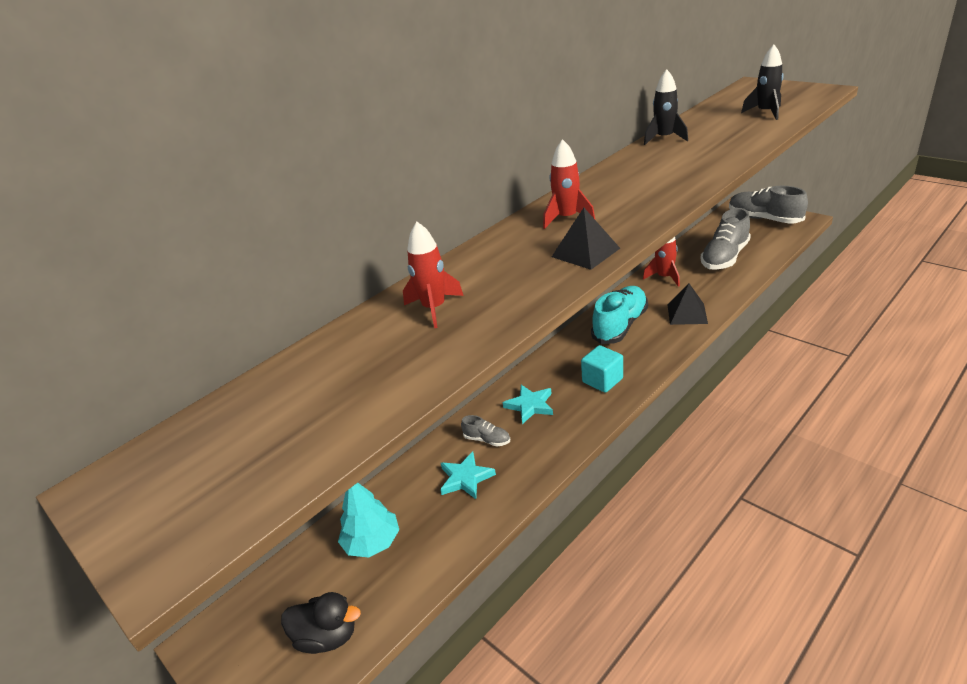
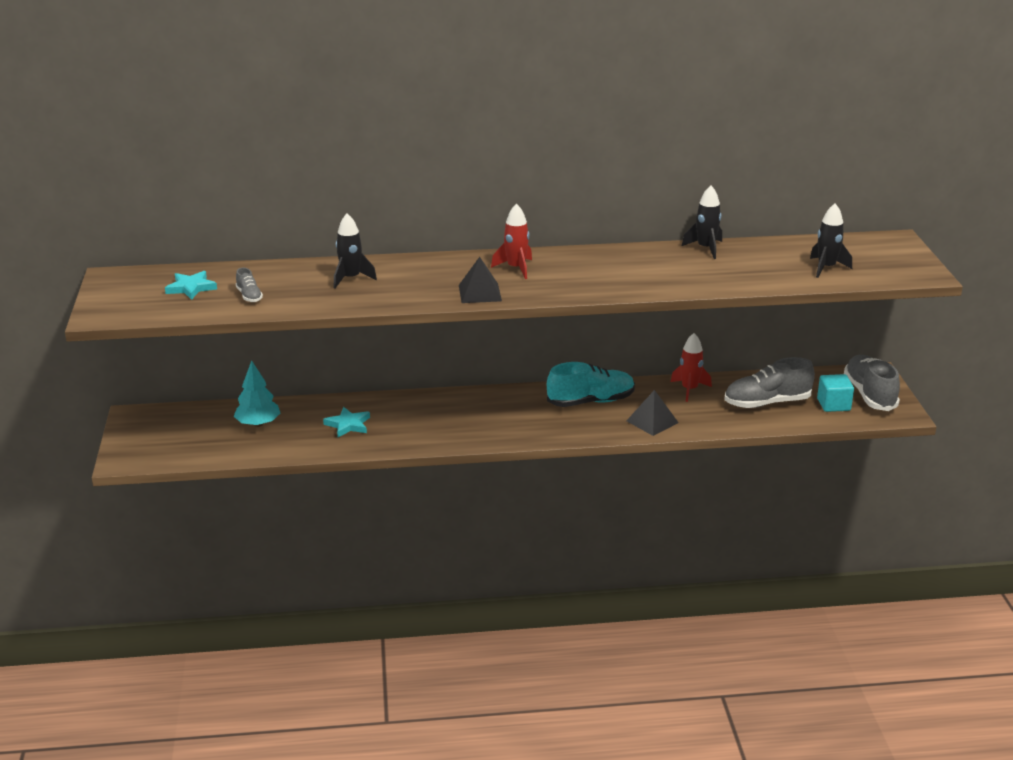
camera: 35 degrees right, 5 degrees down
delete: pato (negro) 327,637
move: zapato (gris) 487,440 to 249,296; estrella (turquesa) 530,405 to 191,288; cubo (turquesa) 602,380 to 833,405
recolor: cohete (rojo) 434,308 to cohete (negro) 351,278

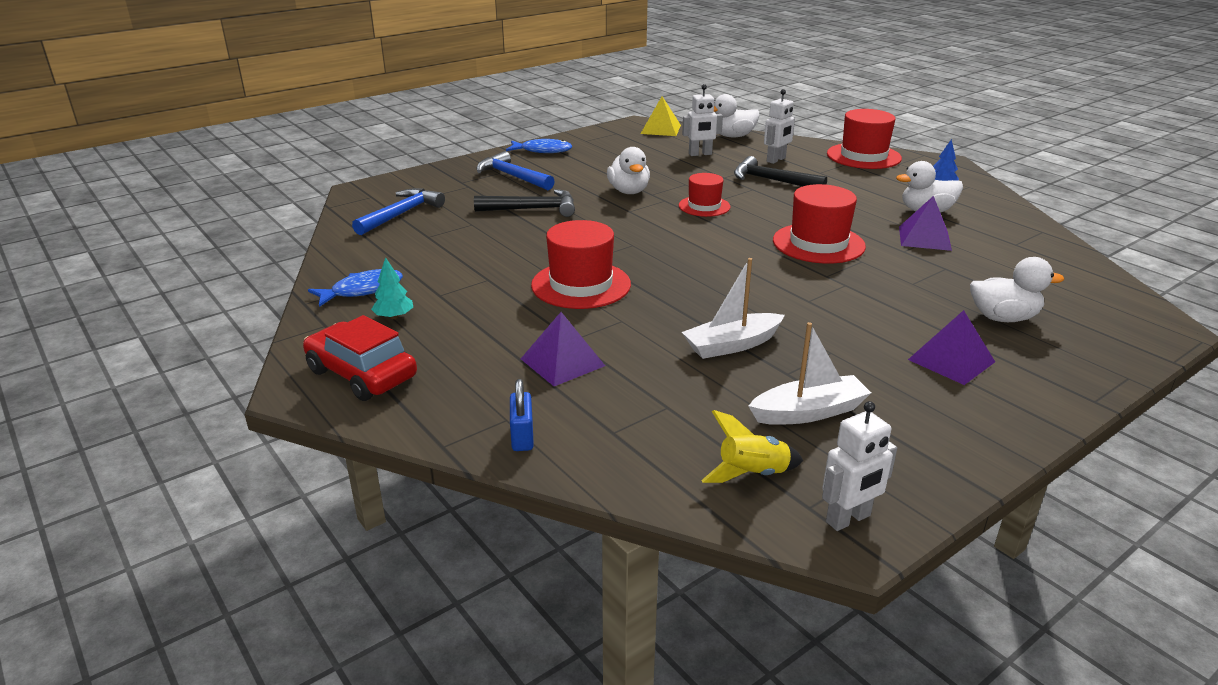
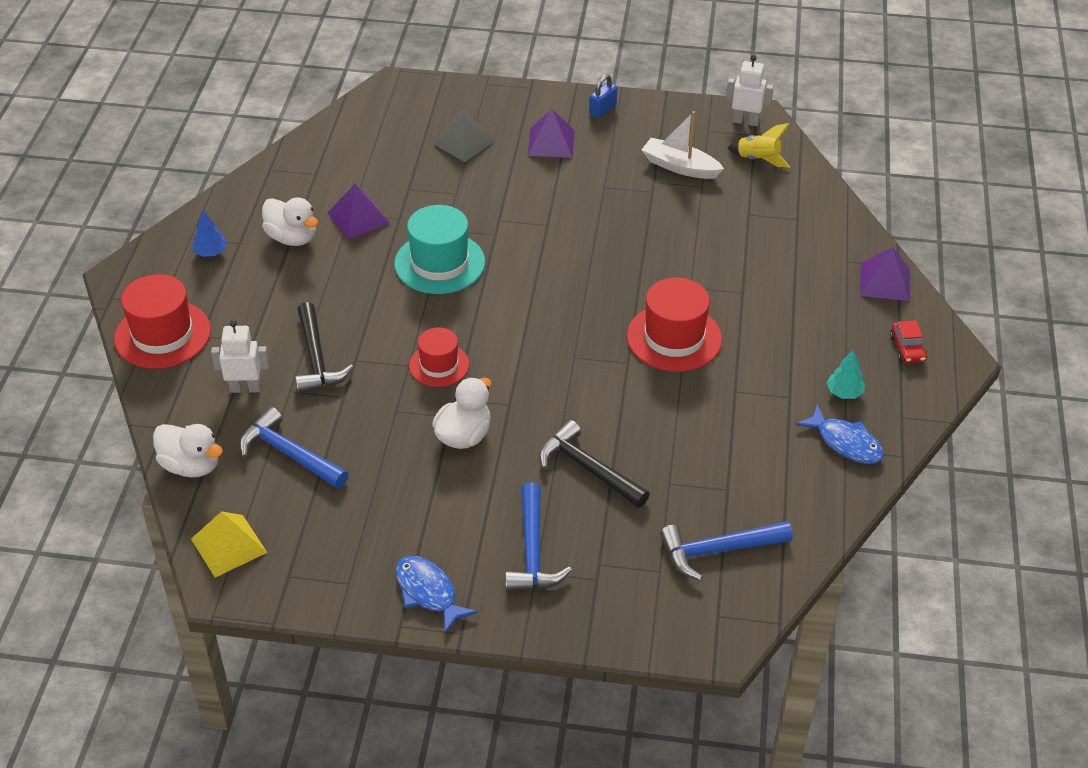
camera: 135 degrees left, 15 degrees up
delete: barco (blanco) 732,345
move: candado (azul) 522,437 to 602,110; pirámide (morado) 562,362 to 885,282
replace: robot (blanco) 700,154 to martillo (azul) 289,454; pato (blanco) 1003,318 to pirámide (gris) 463,142
recolor: sombrero (rojo) 818,243 to sombrero (turquesa) 439,263
rotate: pez (azul) 362,290 = 845,442 150 degrees counterclockwise
resize: coche (rojo) 362,374 = 907,348 x0.54

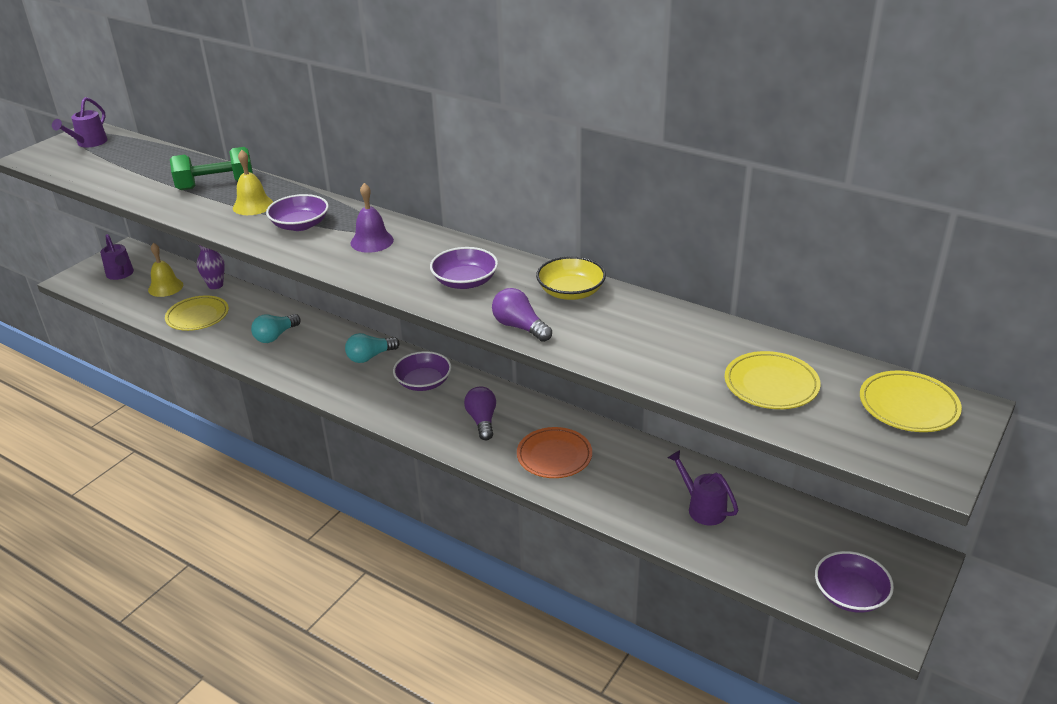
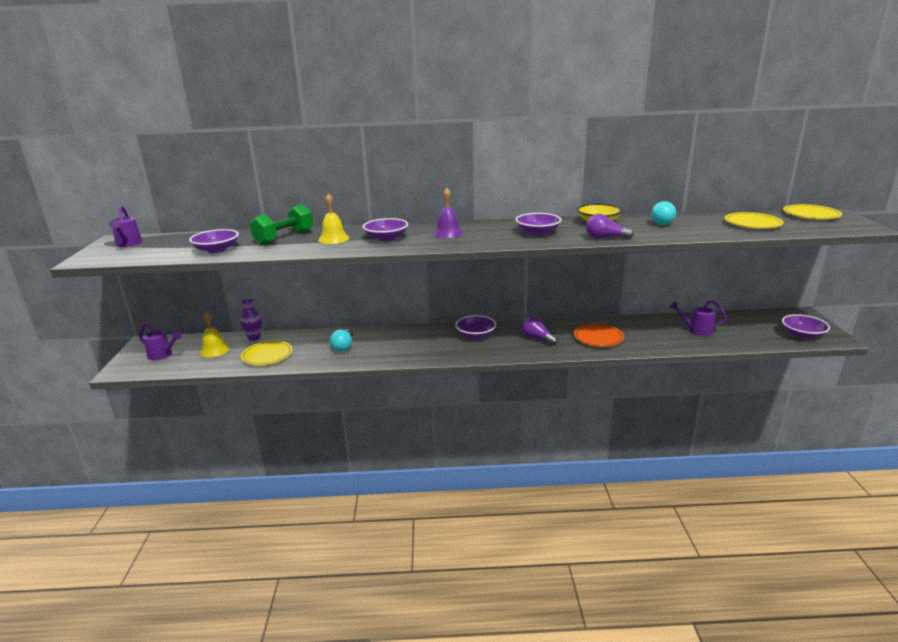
camera: 35 degrees left, 10 degrees down
insert: cuenco (morado) 217,249
move: bombilla (turquesa) 370,357 to 663,222

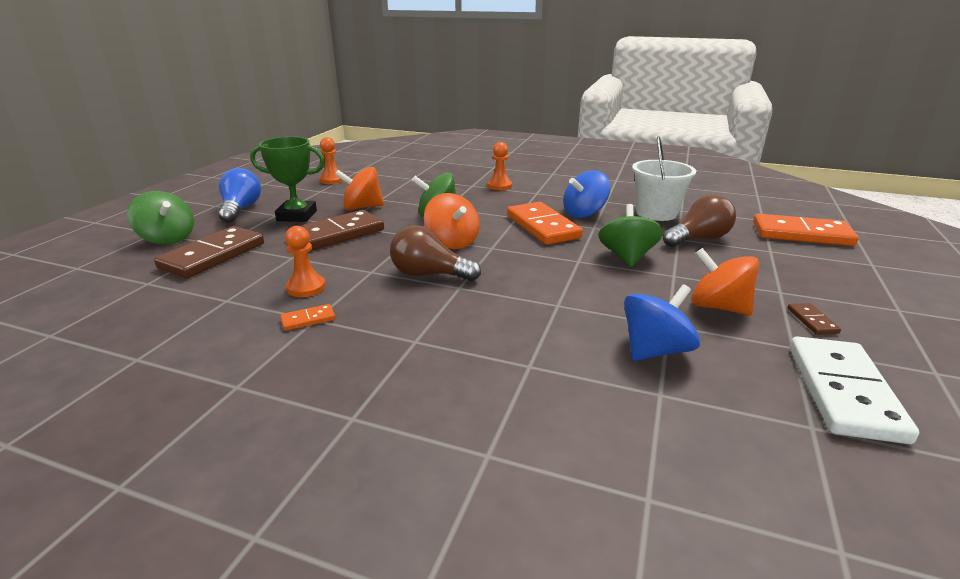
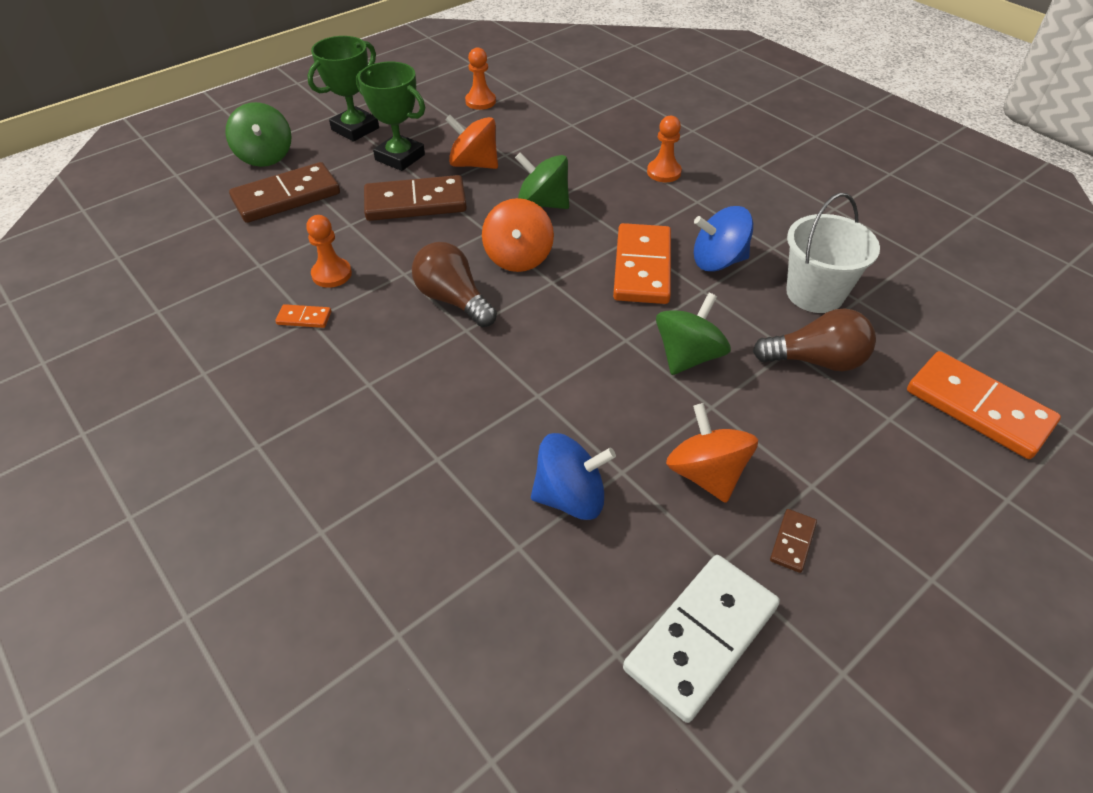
camera: 30 degrees right, 20 degrees up
replace: bombilla (azul) 241,209 to trofeo (verde) 355,129

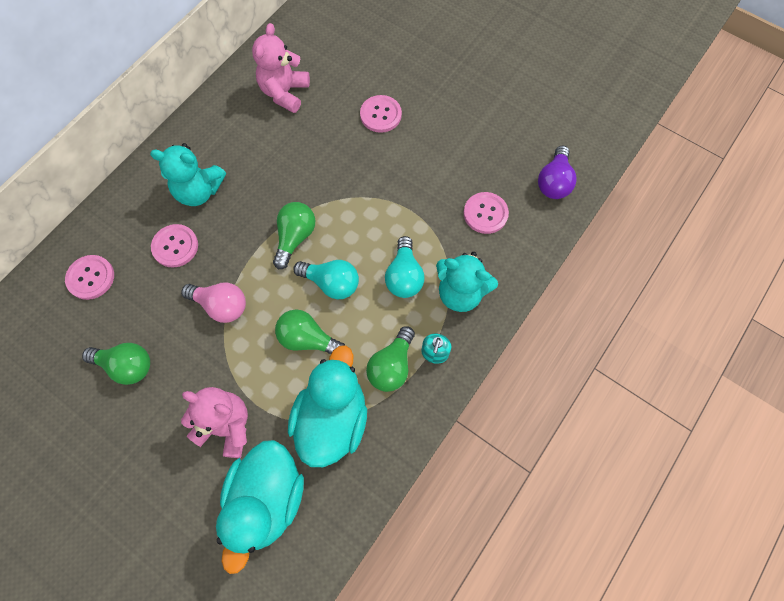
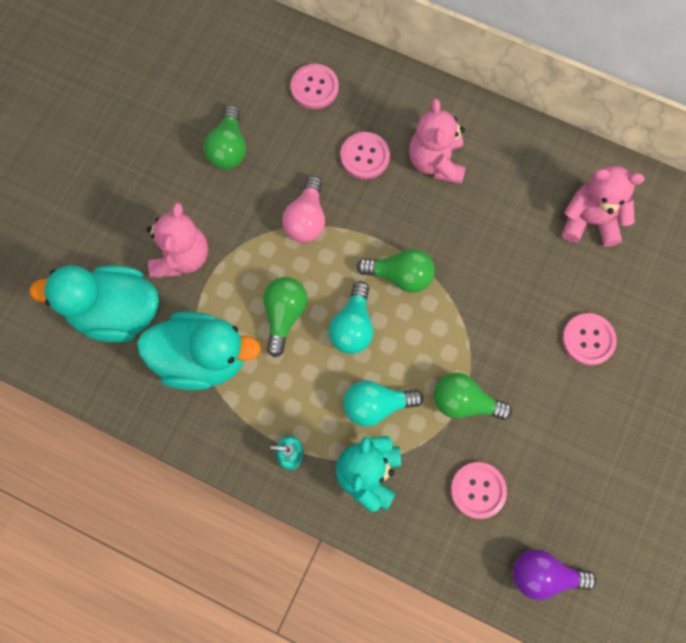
camera: 80 degrees right, 5 degrees up
move: bombilla (verde) 391,366 to 464,402
recolor: osito (turquesa) 199,191 to osito (rosa) 436,162

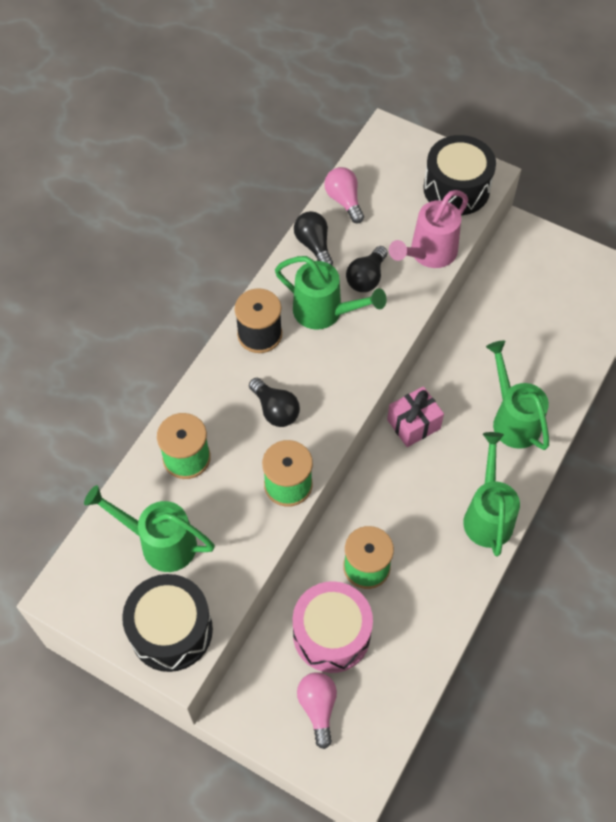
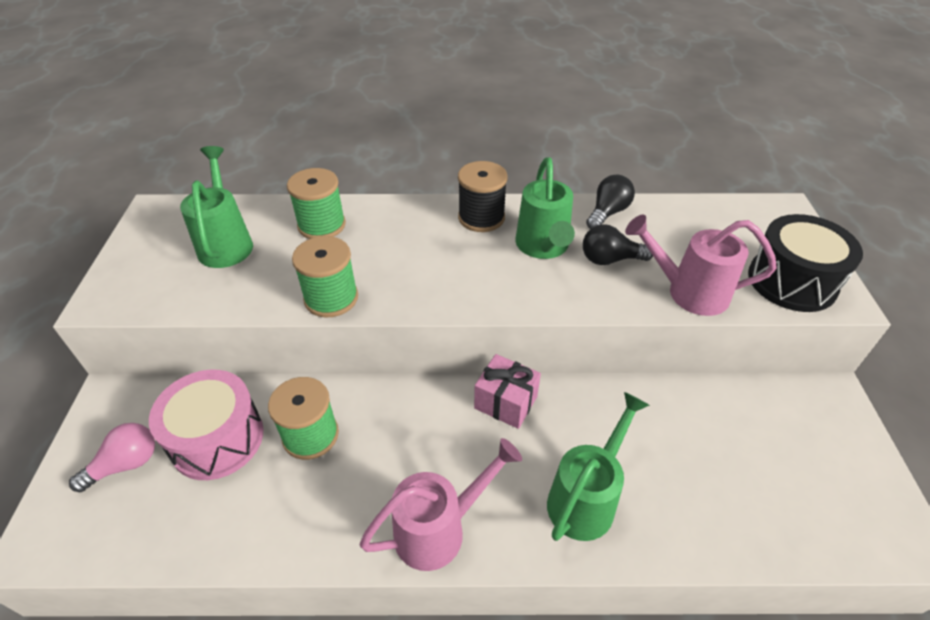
camera: 60 degrees right, 15 degrees down
delete: tambor (negro) 171,630; bombilla (negro) 275,410; bombilla (rosa) 344,201
recolor: regadera (verde) 488,515 to regadera (rosa) 439,529

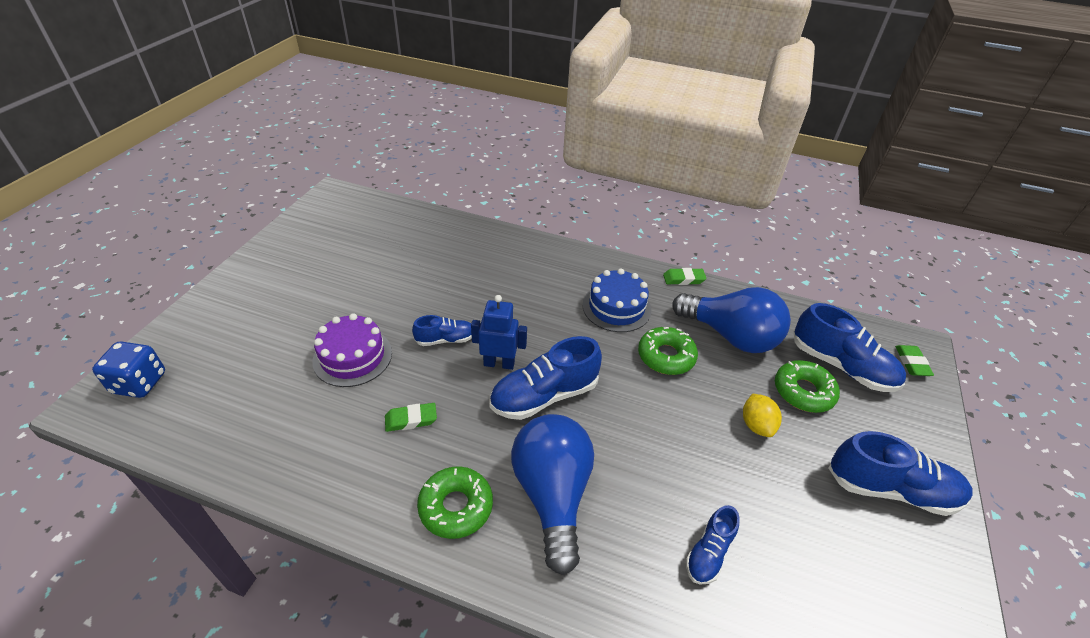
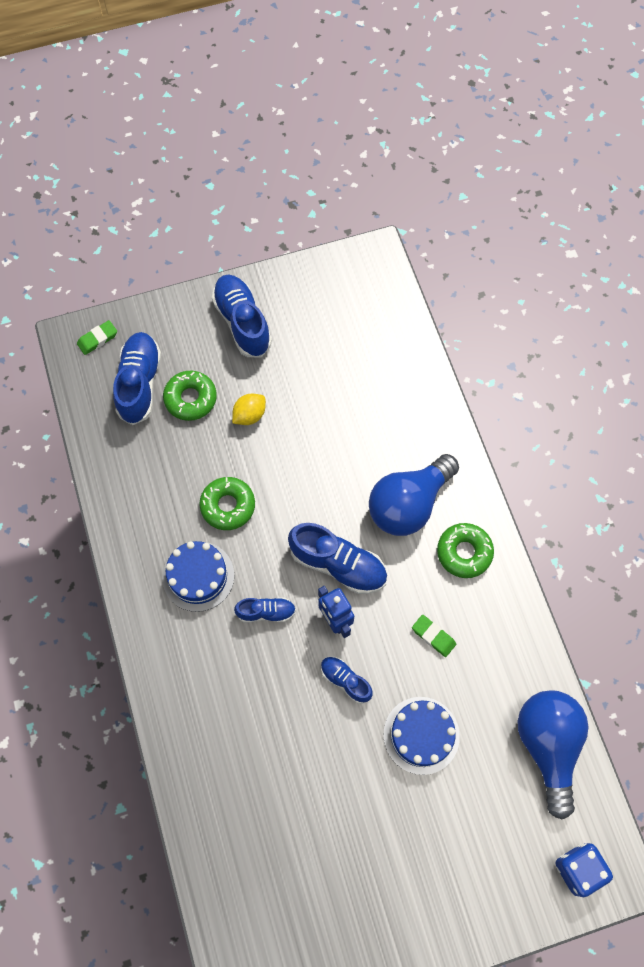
camera: 125 degrees left, 25 degrees up
delete: goma de borrar (verde) 683,279
move: bombilla (azul) 730,336 to 548,746; zapato (azul) 709,553 to 266,612
recolor: tarta (morado) 352,356 to tarta (azul) 421,735

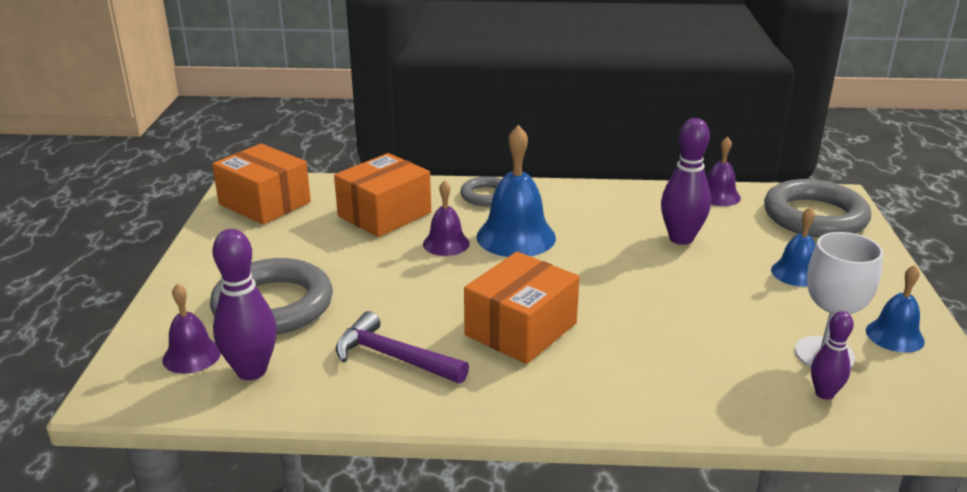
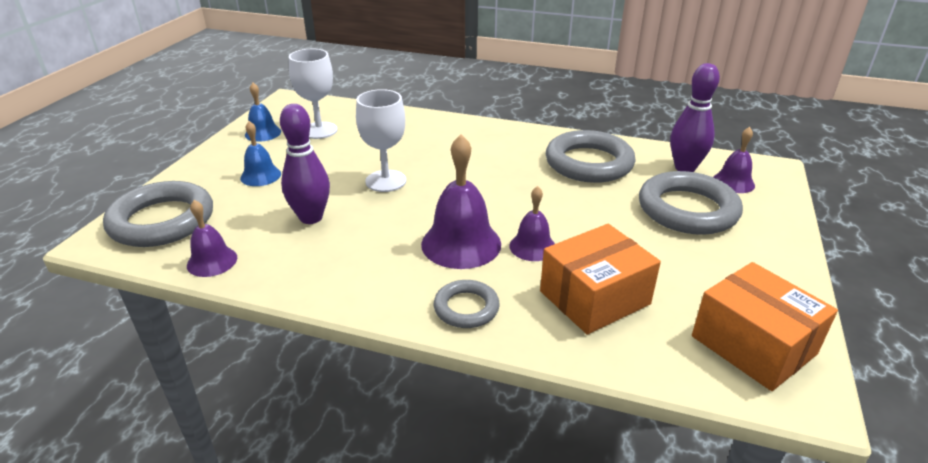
camera: 165 degrees left, 5 degrees up
delete: caja (naranja) 521,329; bolo (morado) 824,393
insert: copa (blanco) 386,181
replace: martillo (morado) 393,357 to anillo (gris) 589,163
recolor: campana (azul) 516,237 to campana (morado) 461,244

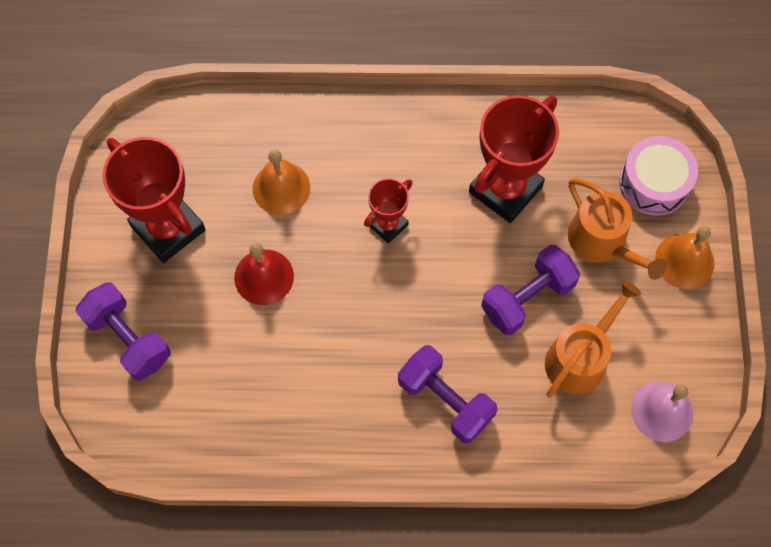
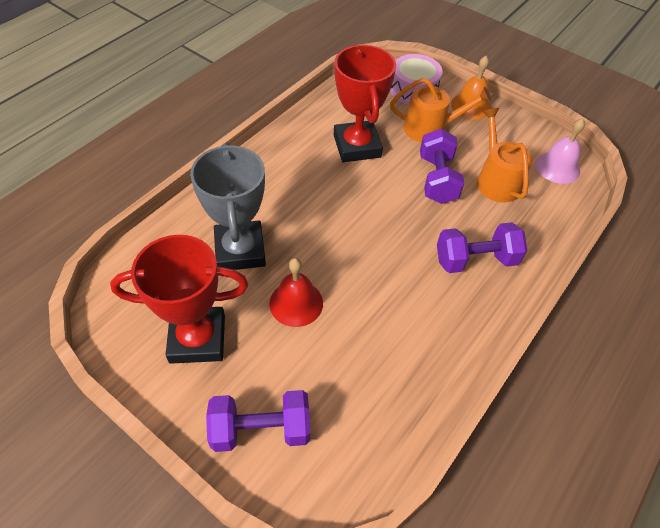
camera: 55 degrees left, 15 degrees down
delete: trofeo (rojo) 388,225
replace: campana (naranja) 281,188 to trofeo (gris) 240,250

